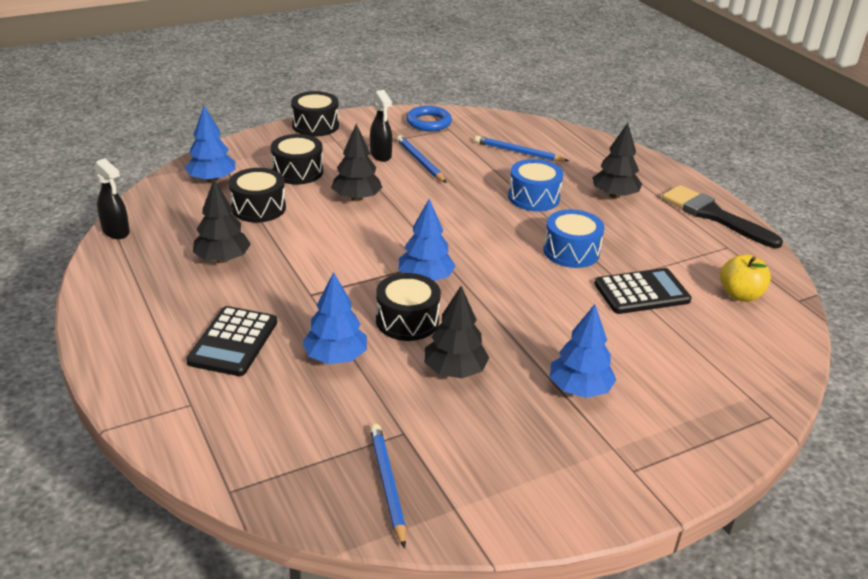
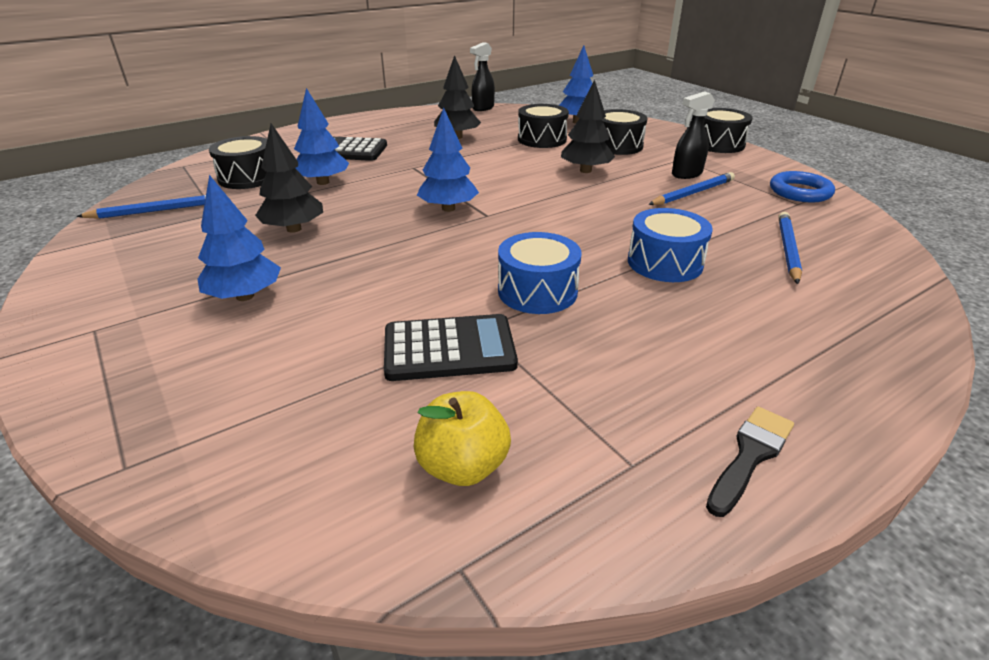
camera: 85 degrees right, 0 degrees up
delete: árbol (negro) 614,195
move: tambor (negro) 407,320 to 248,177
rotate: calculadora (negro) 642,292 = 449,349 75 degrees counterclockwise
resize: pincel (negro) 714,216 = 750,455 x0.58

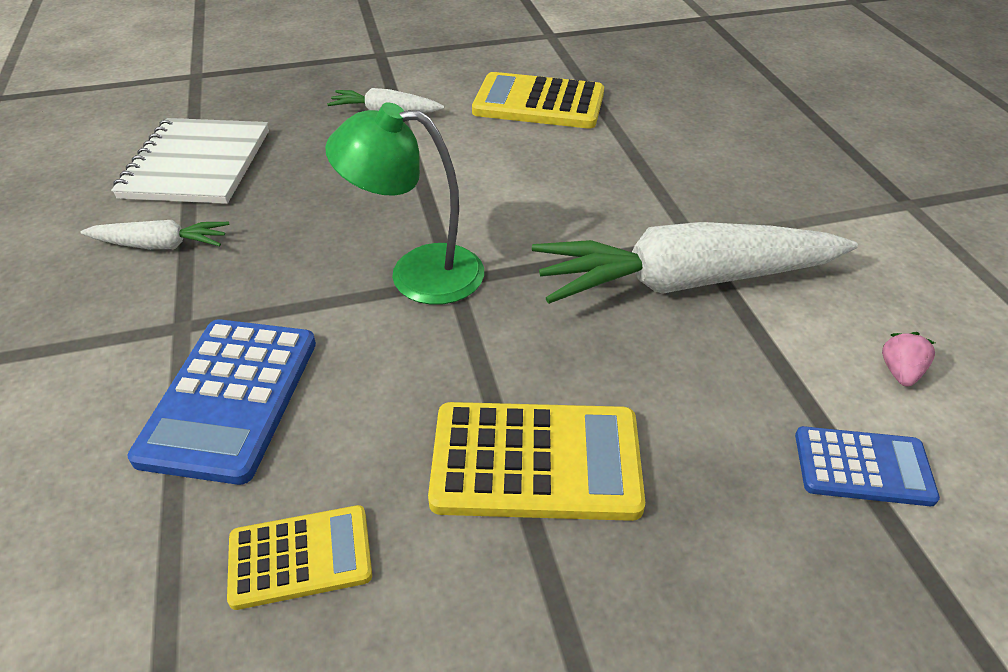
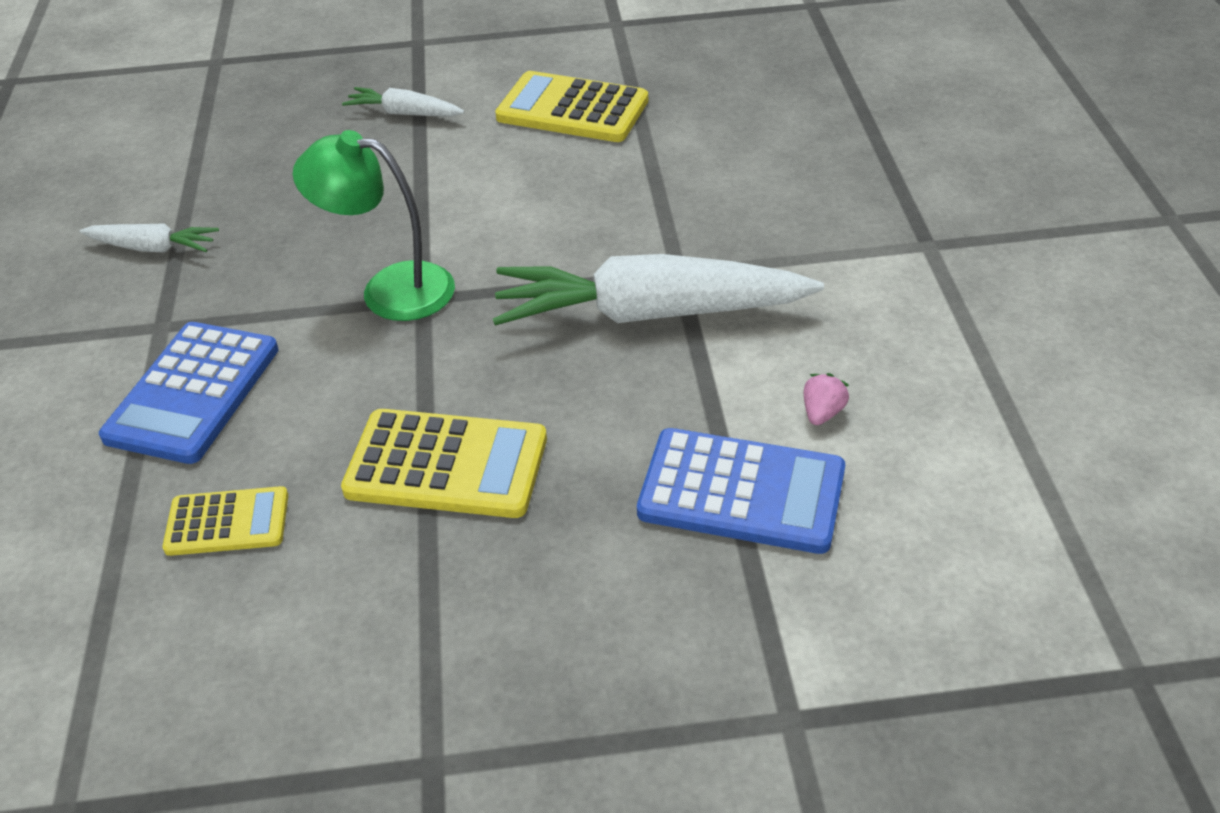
camera: 10 degrees right, 0 degrees up
delete: cuaderno (blanco) 197,164
resize: calculadora (azul) 863,467 = 741,492 x1.66

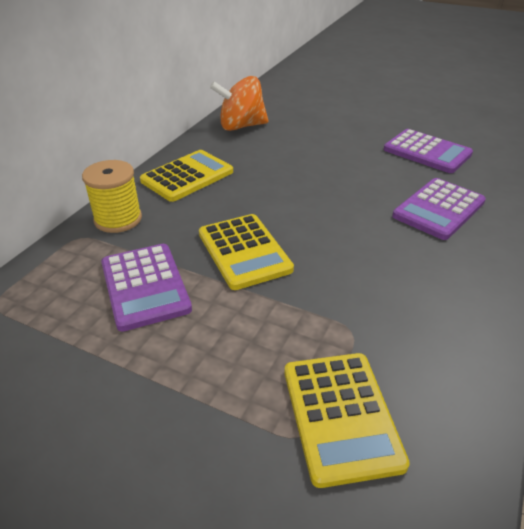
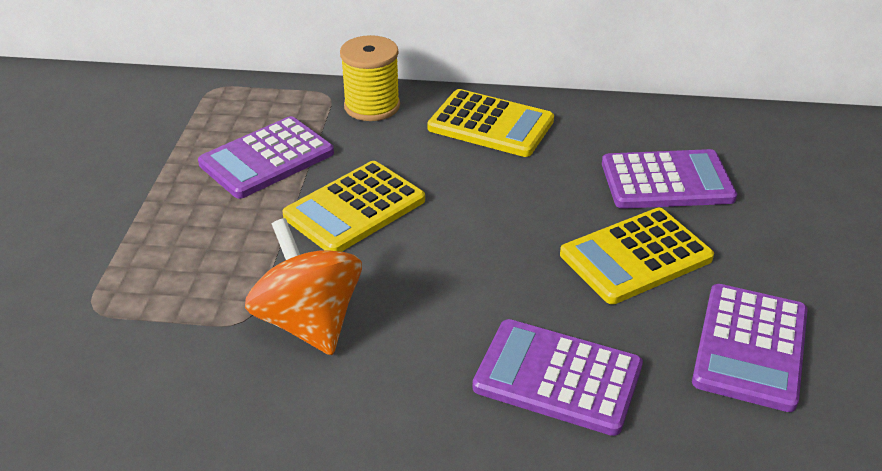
camera: 70 degrees right, 0 degrees up
insert: calculadora (morado) 667,181
move: peonza (naranja) 241,126 to 309,322; calculadora (amarillo) 340,416 to 635,256

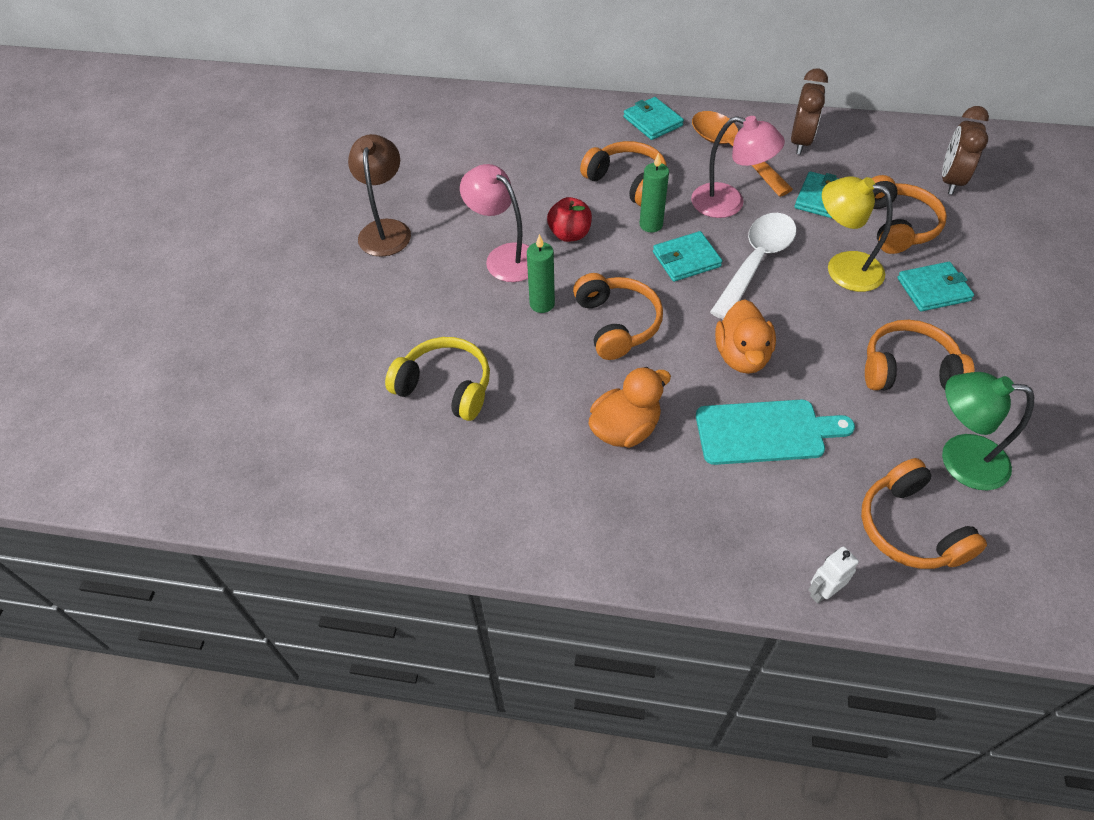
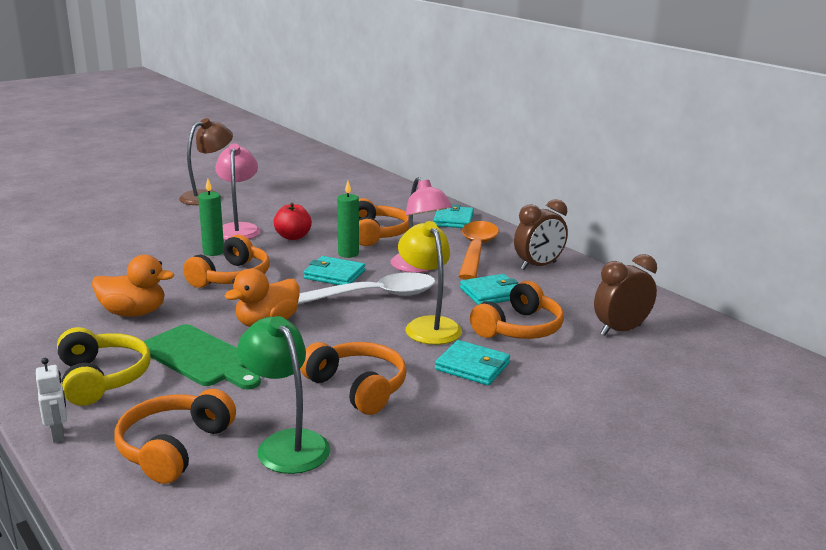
camera: 40 degrees right, 30 degrees down
move: auriculares (amarillo) 445,387 to 102,378
recolor: tabla de cortar (turquesa) 765,432 to tabla de cortar (verde) 200,358
rotate: robot (blanco) 822,592 = 58,434 60 degrees clockwise

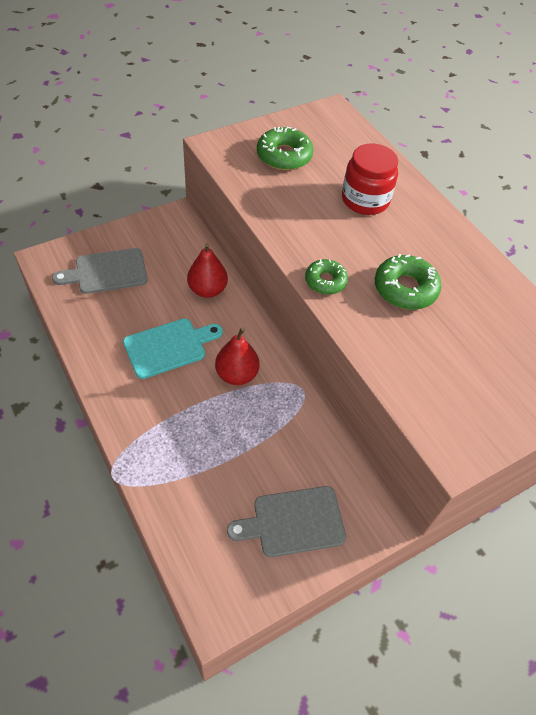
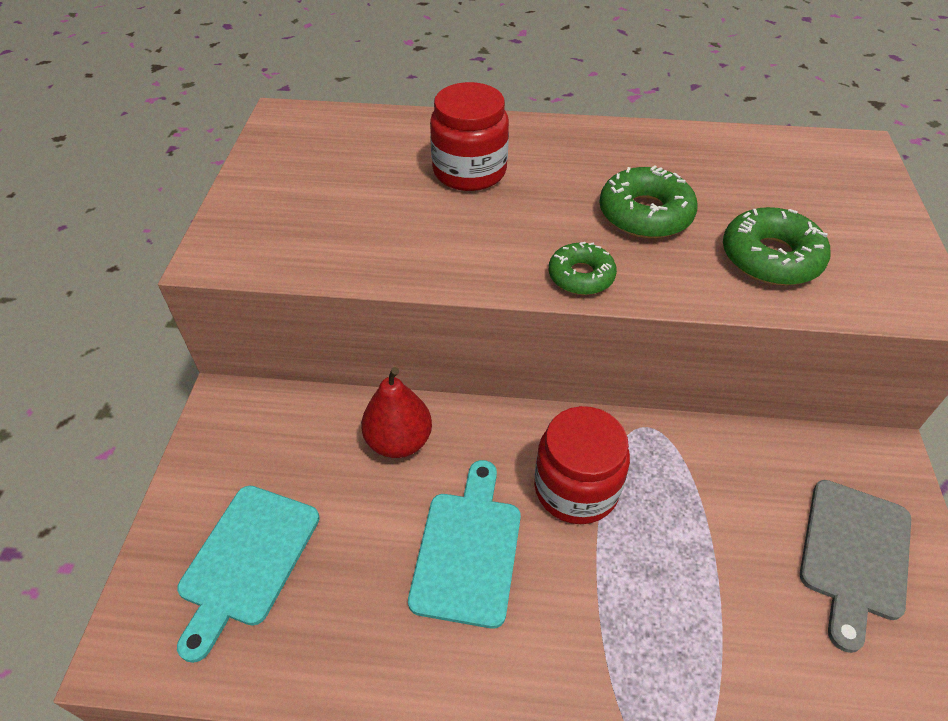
camera: 50 degrees left, 5 degrees down
move: rosquilla (verde) 284,156 to 770,258
replace: pera (rojo) 237,374 to tarro (rojo) 576,488
recolor: tabla de cortar (gris) 107,272 to tabla de cortar (turquesa) 247,560

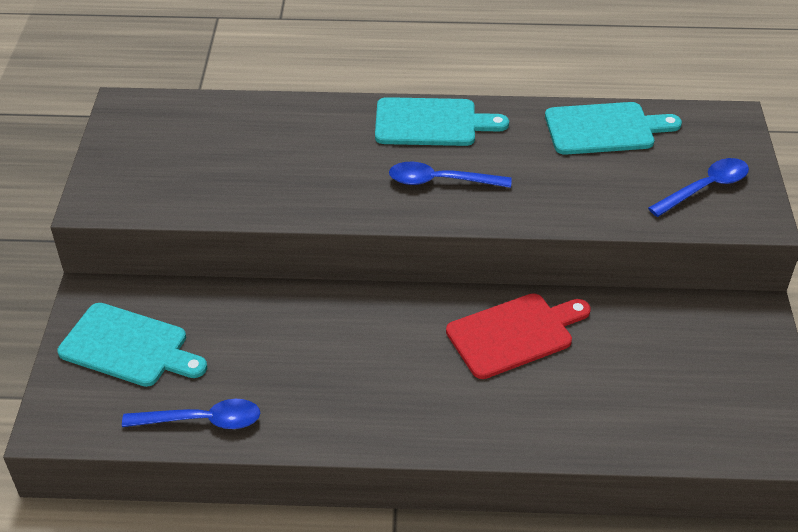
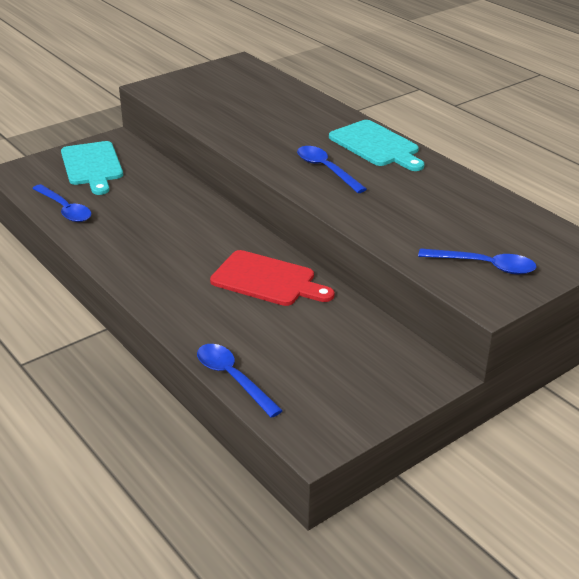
camera: 50 degrees right, 10 degrees down
delete: tabla de cortar (turquesa) 604,129
insert: cuchara (azul) 232,378

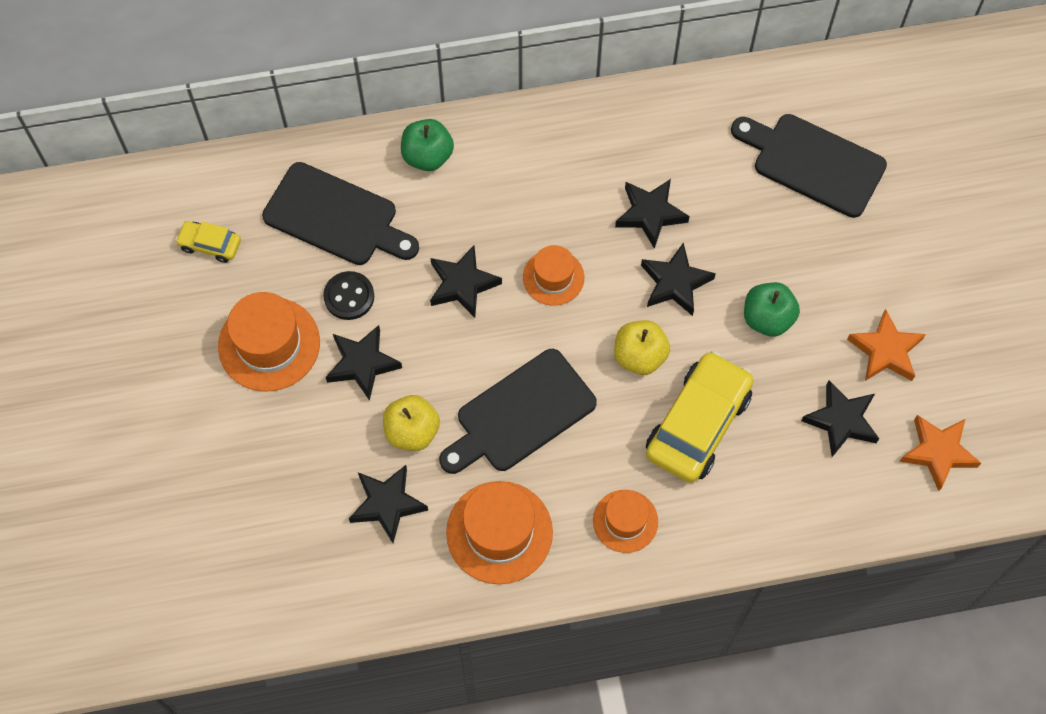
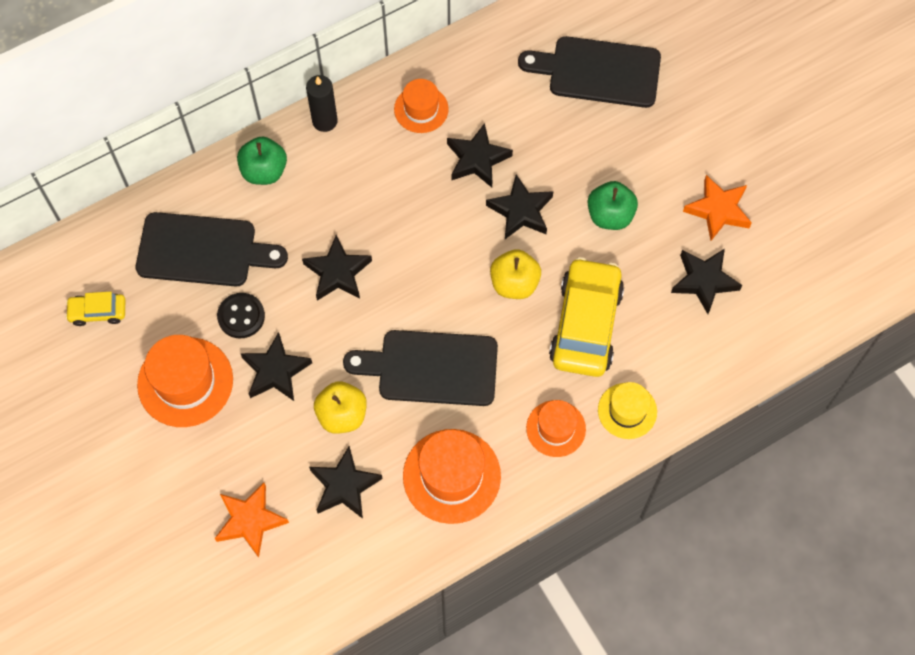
camera: 20 degrees left, 0 degrees up
insert: vela (negro) 325,121; sombrero (amarillo) 627,411
move: sombrero (naranja) 553,277 to 421,109; estrella (naranja) 938,452 to 250,521
rotate: tabla de cortar (negro) 520,414 = 431,368 60 degrees clockwise

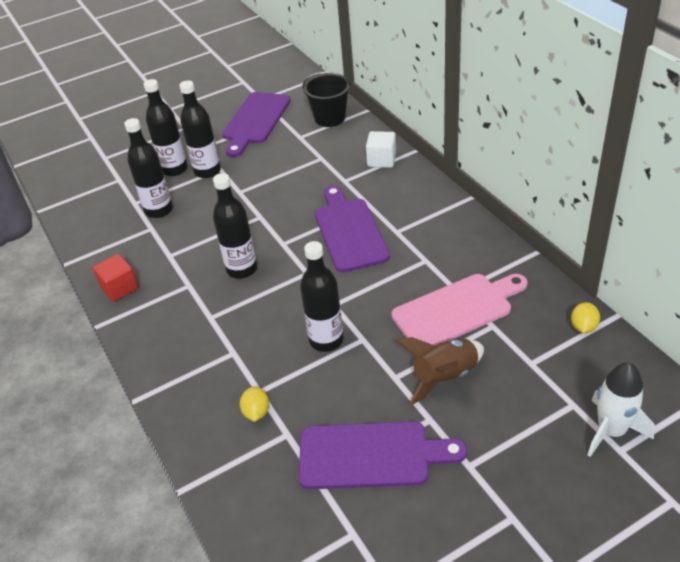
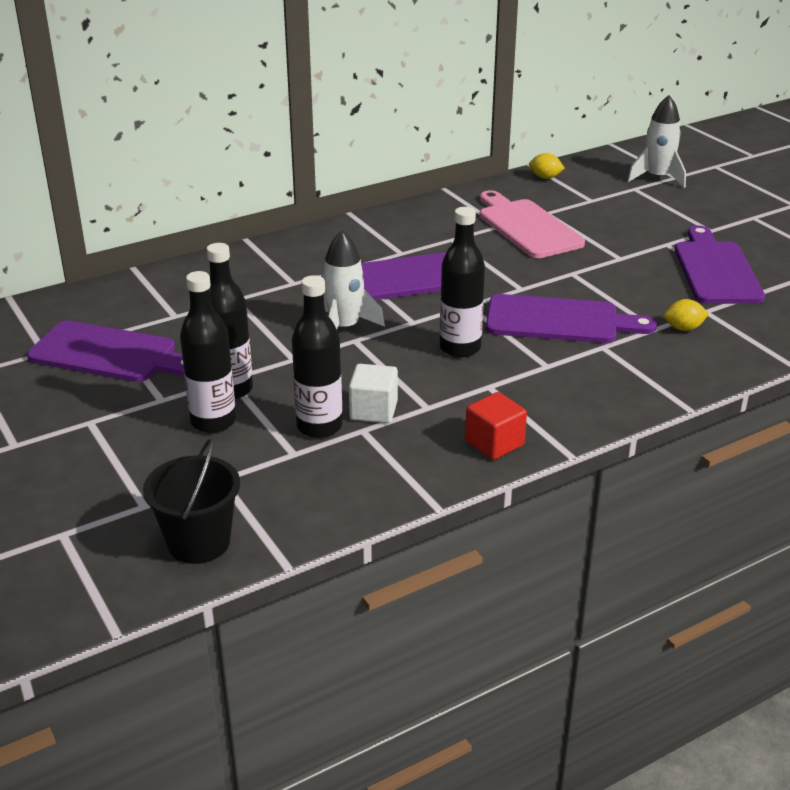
camera: 95 degrees left, 10 degrees down
delete: botella (negro) 326,340; cohete (marrón) 444,377
insert: cohete (blanco) 344,328; tabla de cortar (morado) 559,321
move: balde (negro) 330,118 to 199,542; cubo (blanco) 381,160 to 373,410

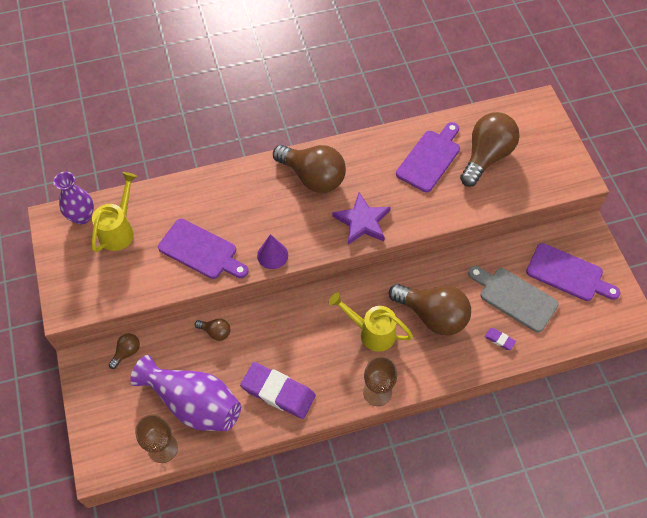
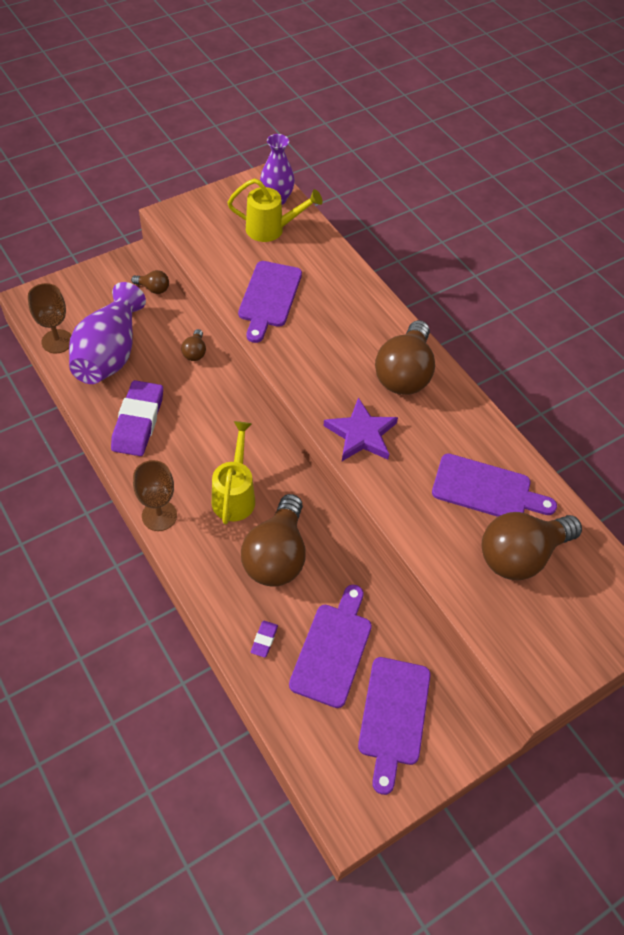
camera: 70 degrees right, 5 degrees down
delete: cono (morado) 272,255
recolor: tabla de cortar (gris) 514,297 to tabla de cortar (morado) 332,649
rotate: bombilla (marrón) 486,156 = 520,555 135 degrees clockwise

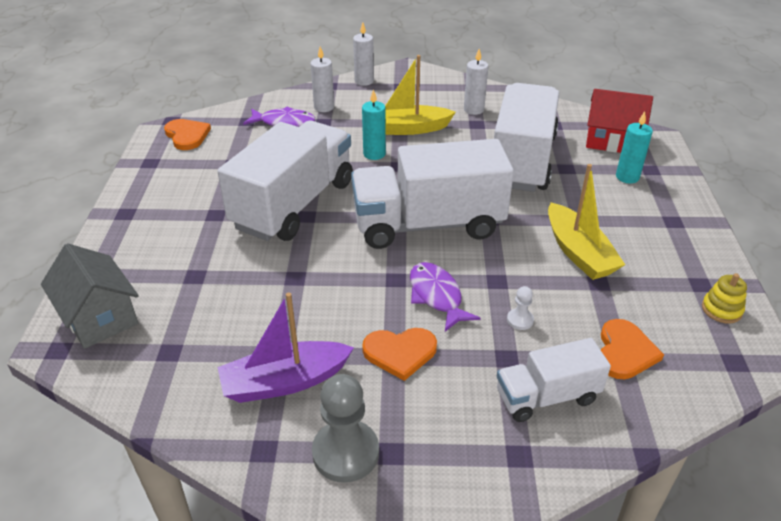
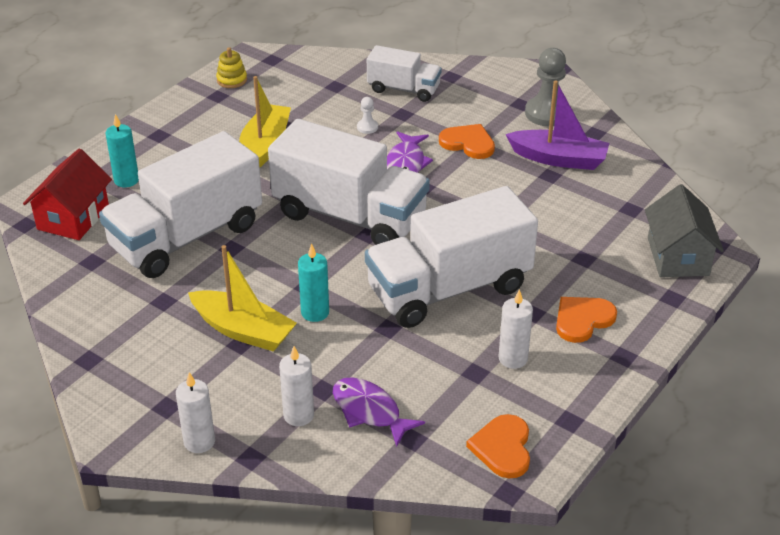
camera: 145 degrees left, 0 degrees up
move: vela (blanco) 473,110 to 513,358; corazón (naranja) 624,352 to 582,320
rotate: casa (rojo) 612,140 = 73,218 60 degrees clockwise

